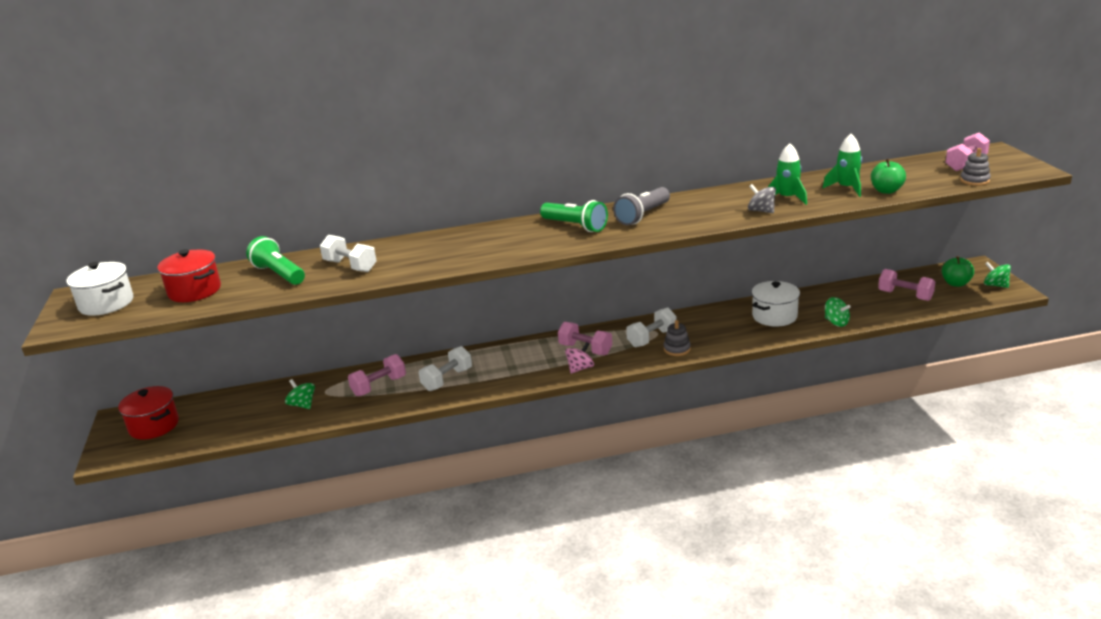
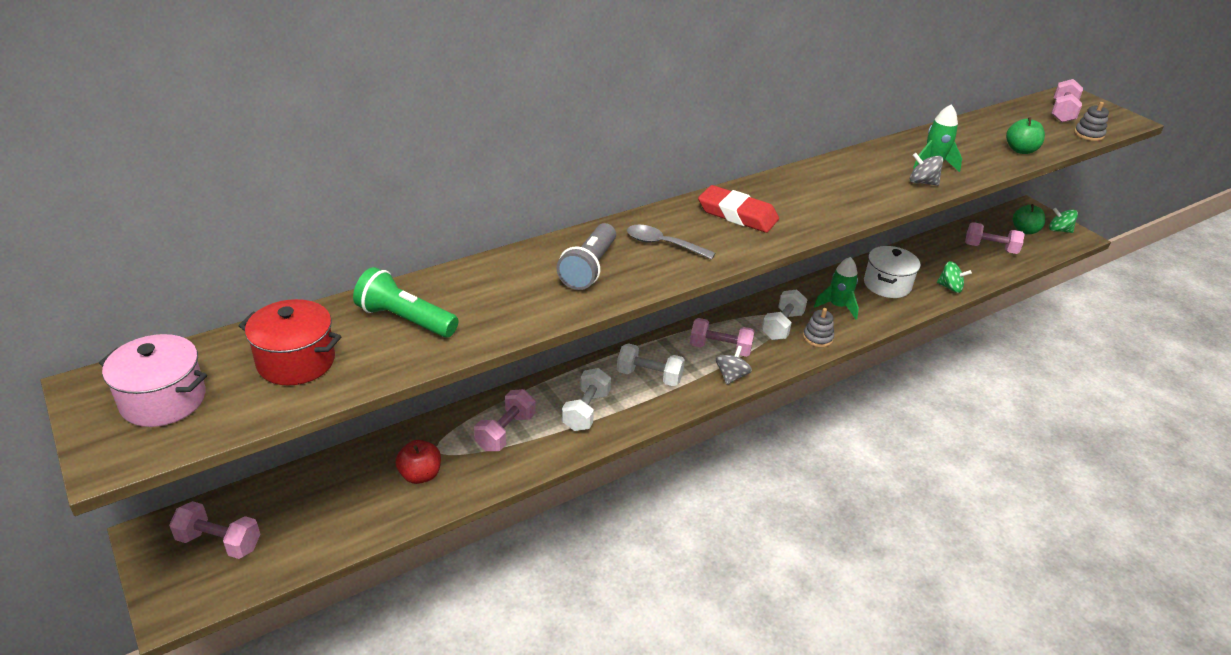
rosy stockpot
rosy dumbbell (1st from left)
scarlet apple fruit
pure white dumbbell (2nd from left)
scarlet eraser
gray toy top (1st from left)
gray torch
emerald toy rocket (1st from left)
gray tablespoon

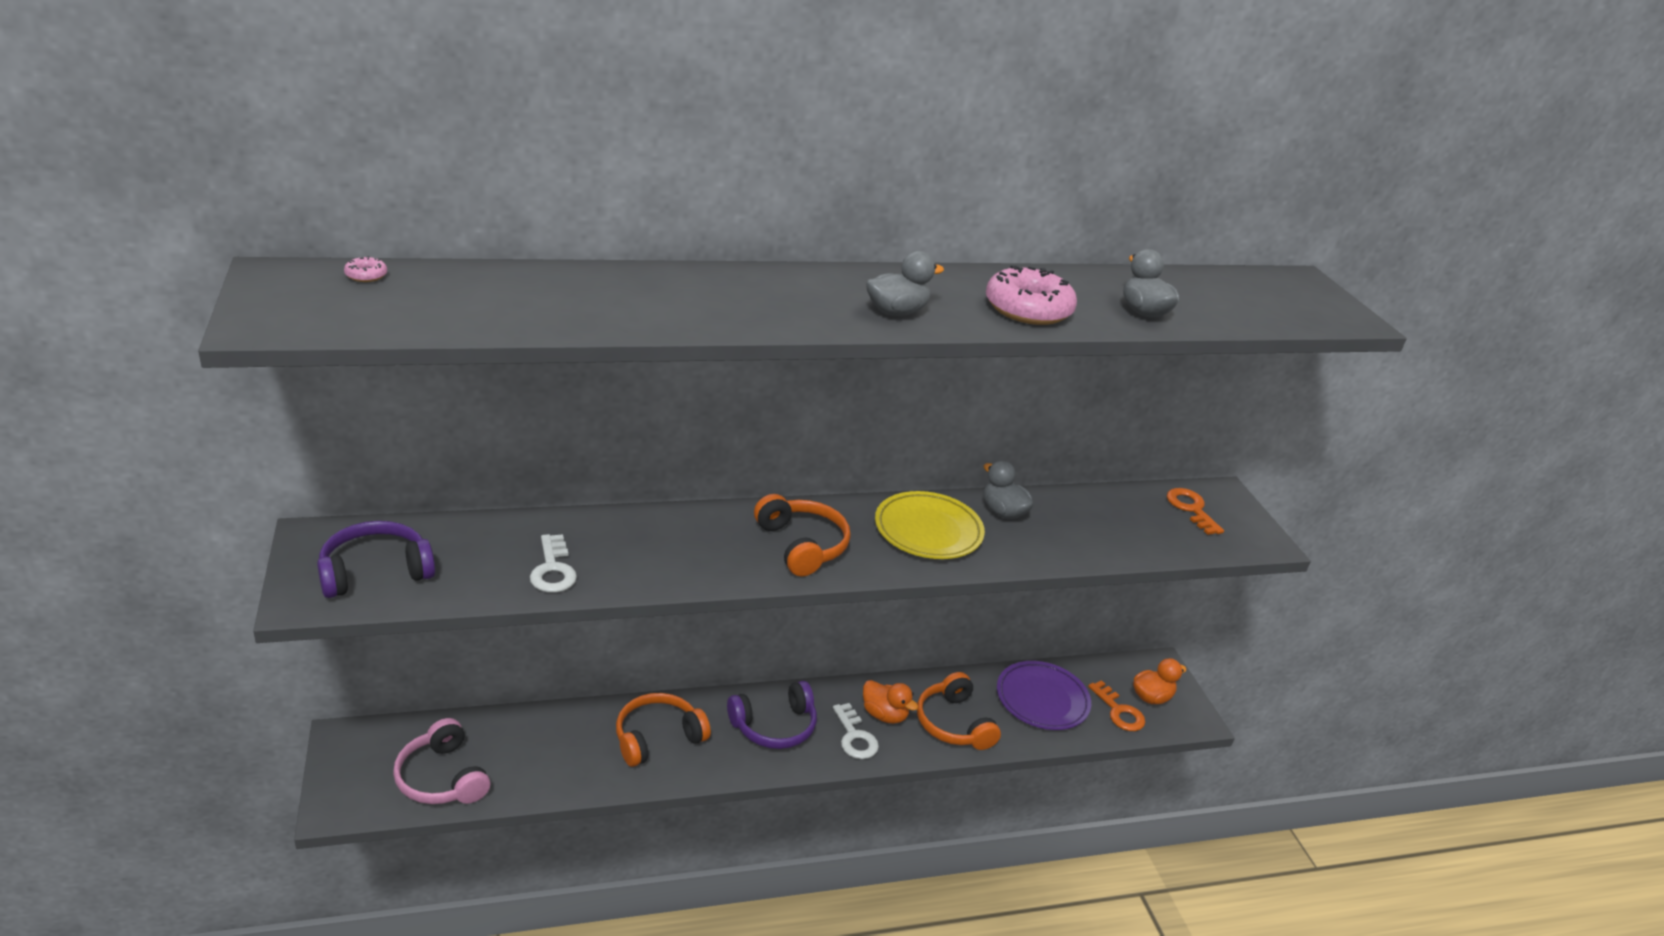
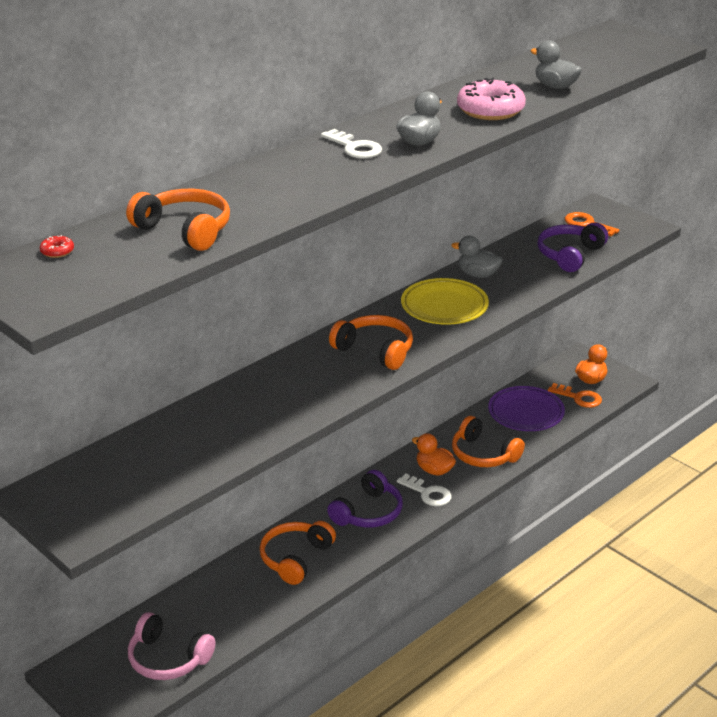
violet headset (2nd from left)
scarlet glazed donut
pure white key (1st from left)
orange duck (1st from left)
orange headset (1st from left)

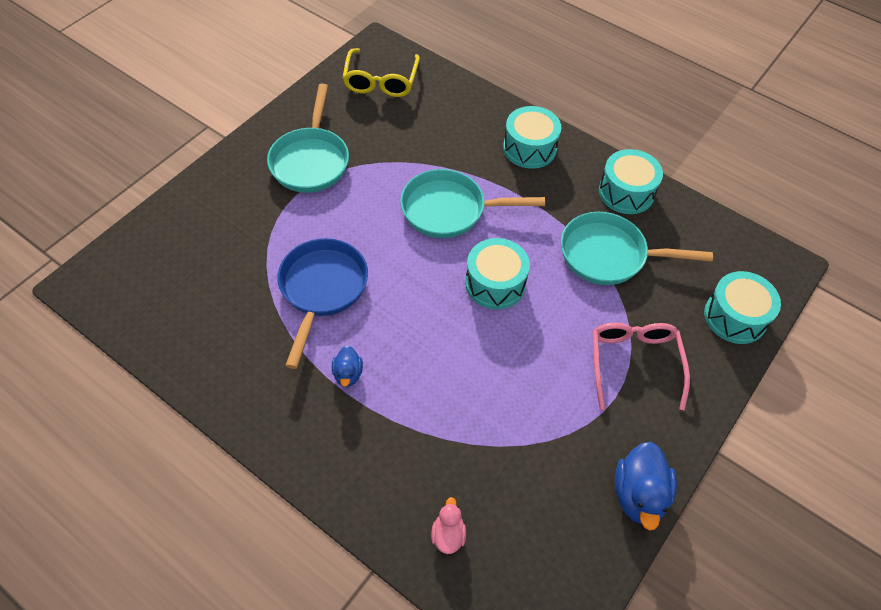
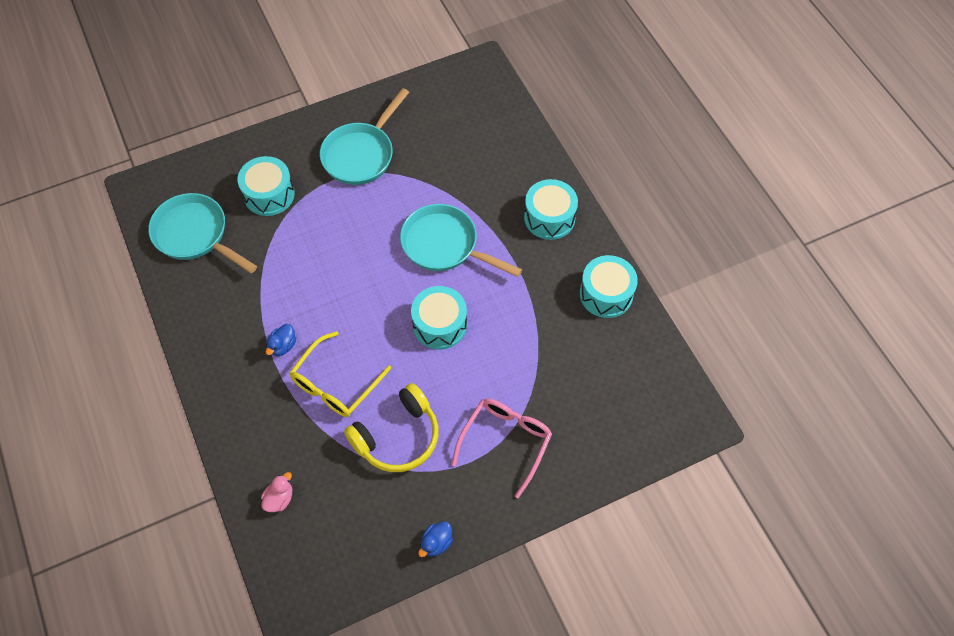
blue skillet
yellow eyeglasses
aqua skillet (1st from left)
blue duck (2nd from left)
aqua snare drum (1st from left)
yellow headset

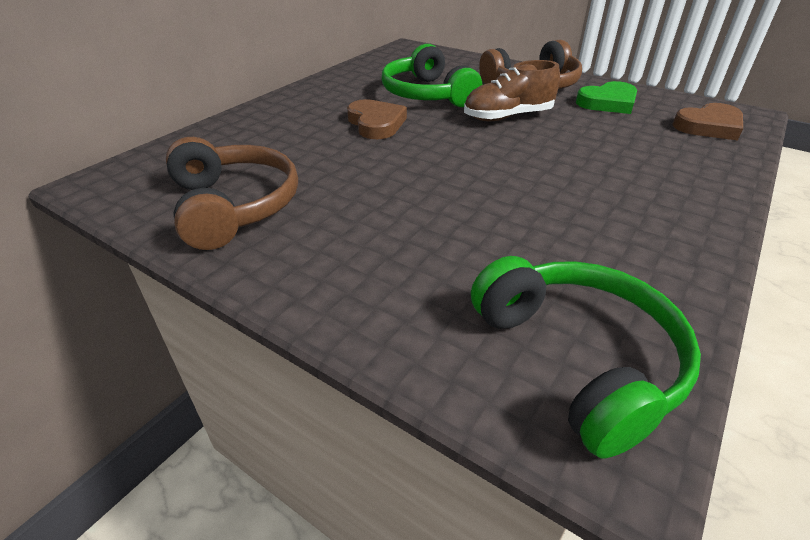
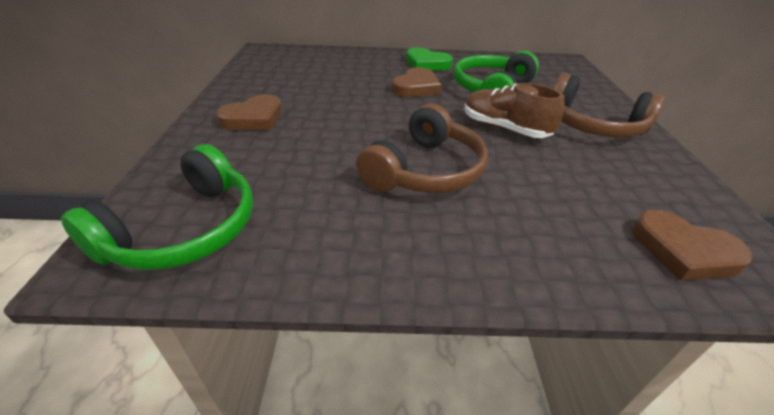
dark brown headset (1st from left)
emerald heart
dark brown heart (1st from left)

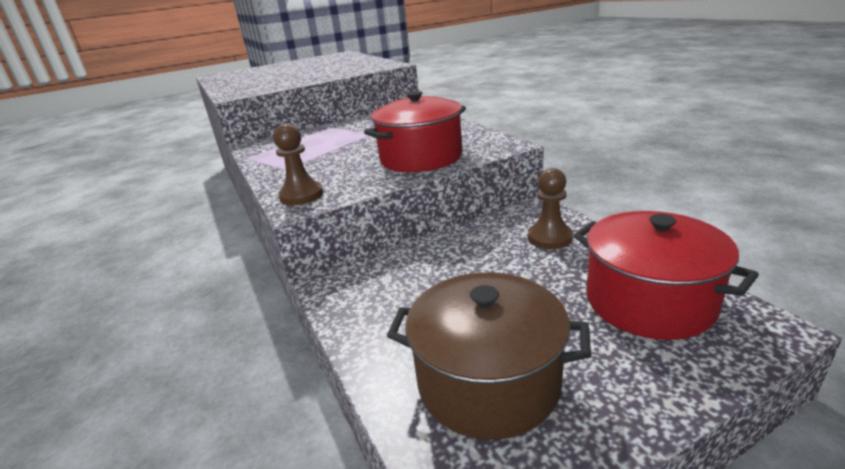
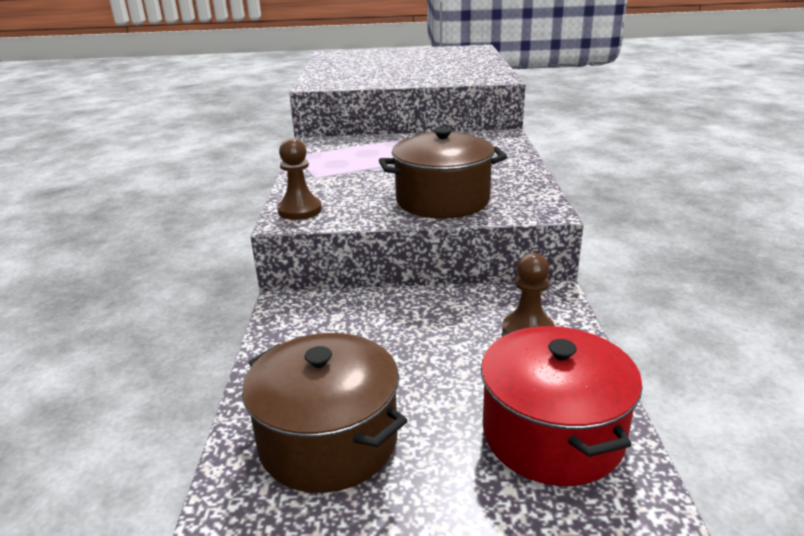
dark brown stockpot (2nd from left)

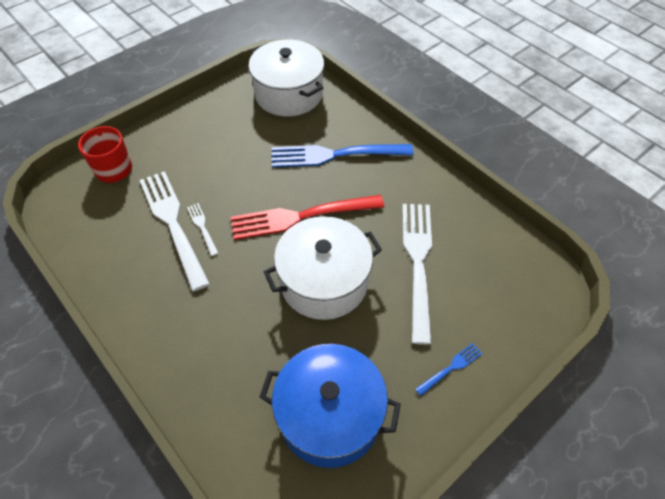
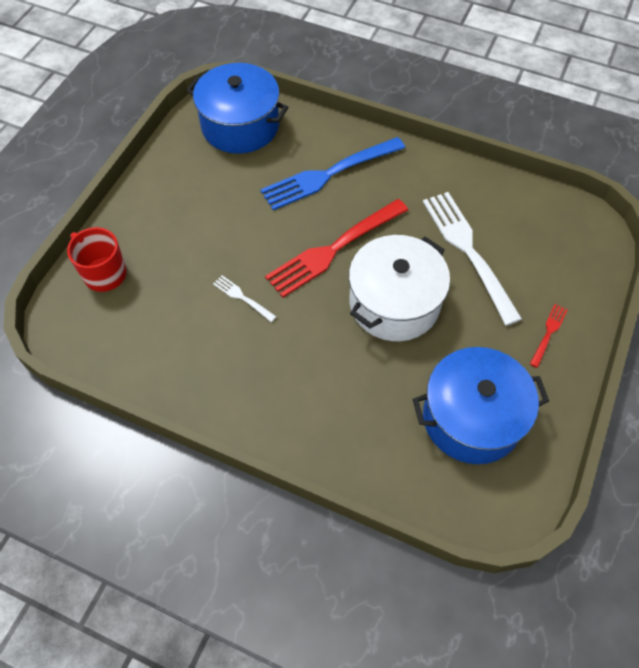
pure white table fork (1st from left in the first image)
blue stockpot (1st from left)
scarlet table fork (2nd from left)

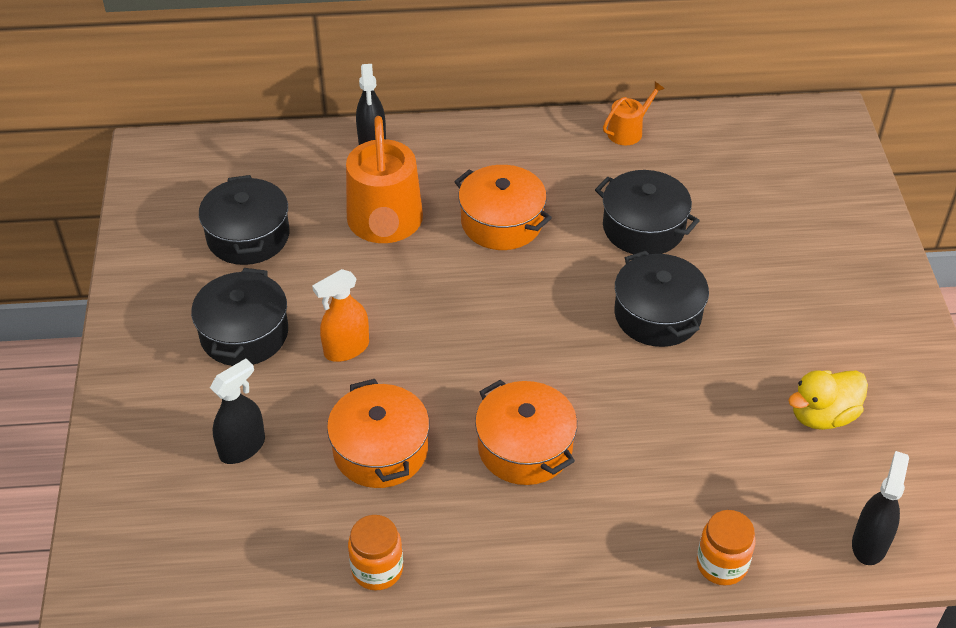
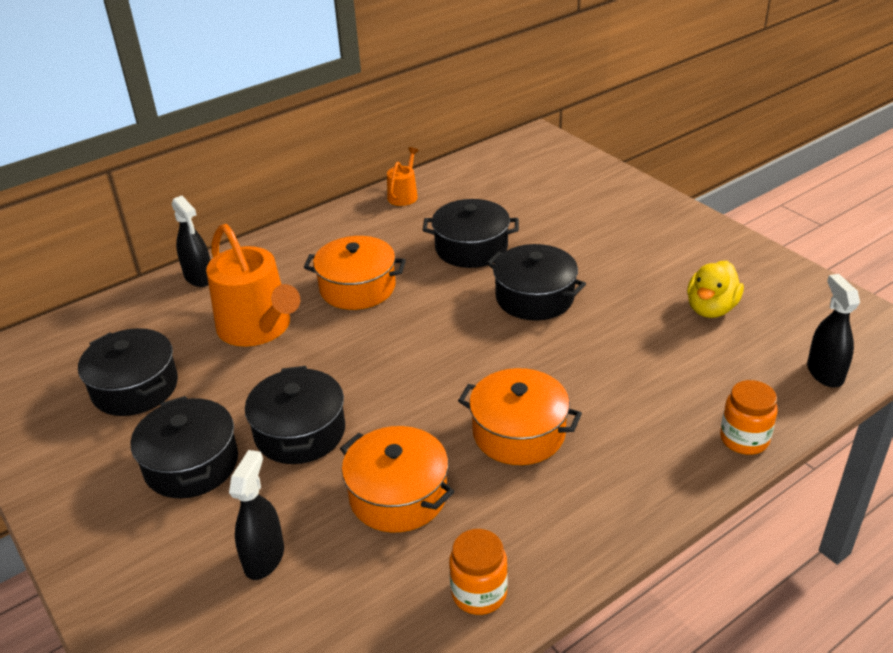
black stockpot (3rd from left)

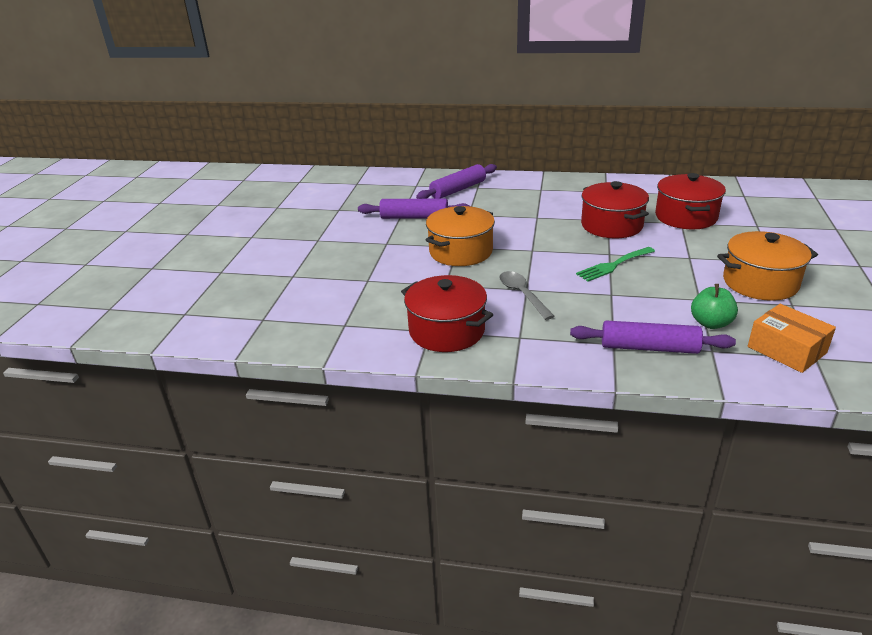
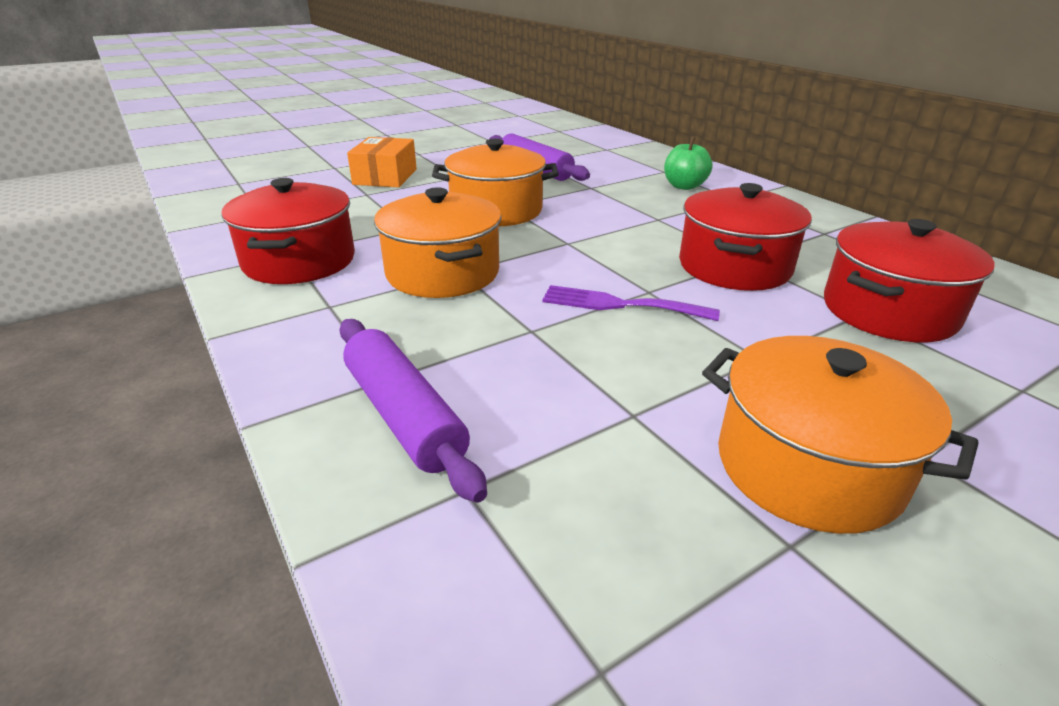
violet dough roller (2nd from left in the first image)
orange stockpot (1st from left)
violet table fork
emerald apple fruit
orange box

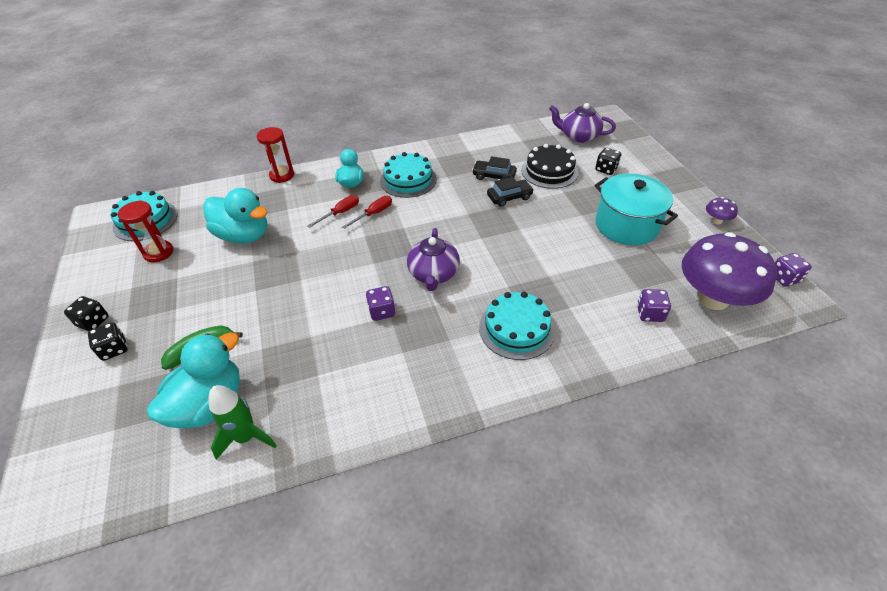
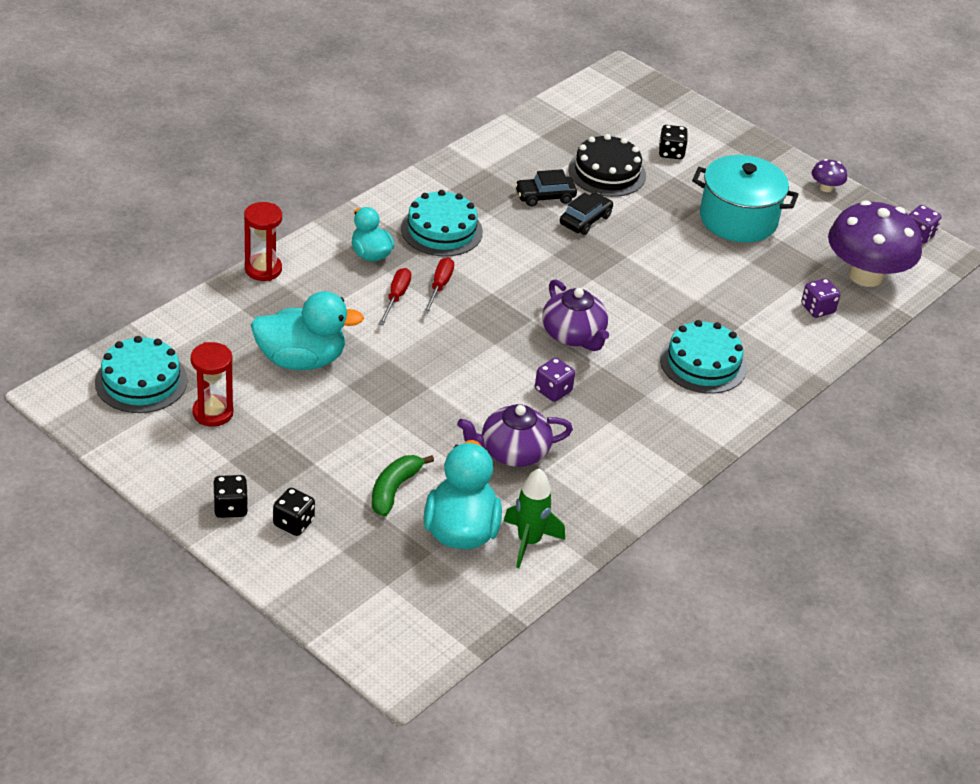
violet tea pot (1st from left)

